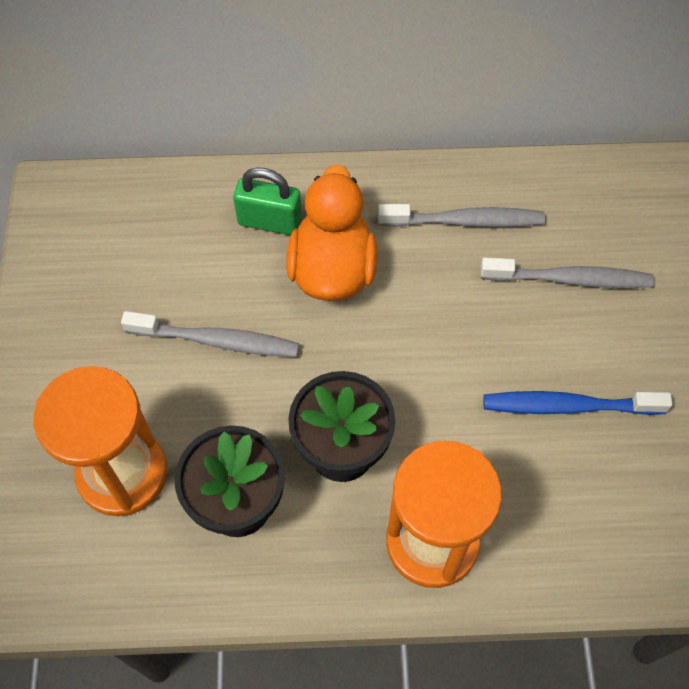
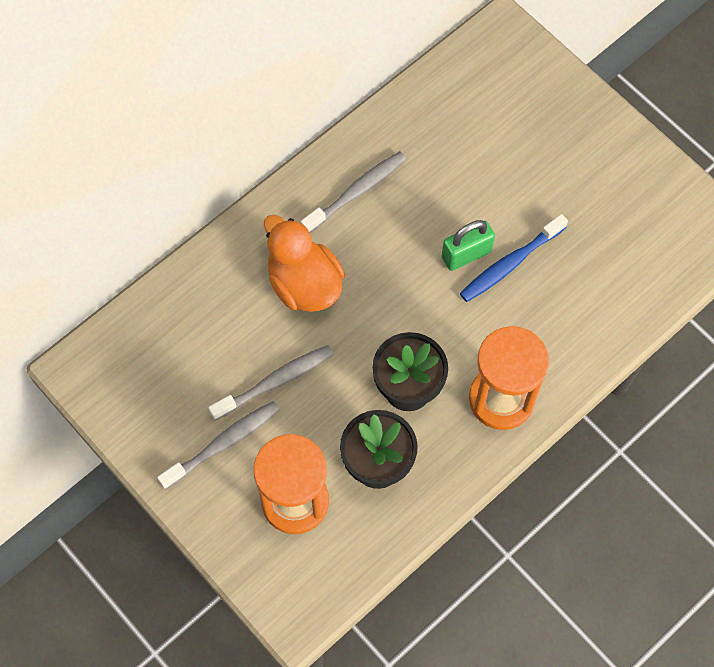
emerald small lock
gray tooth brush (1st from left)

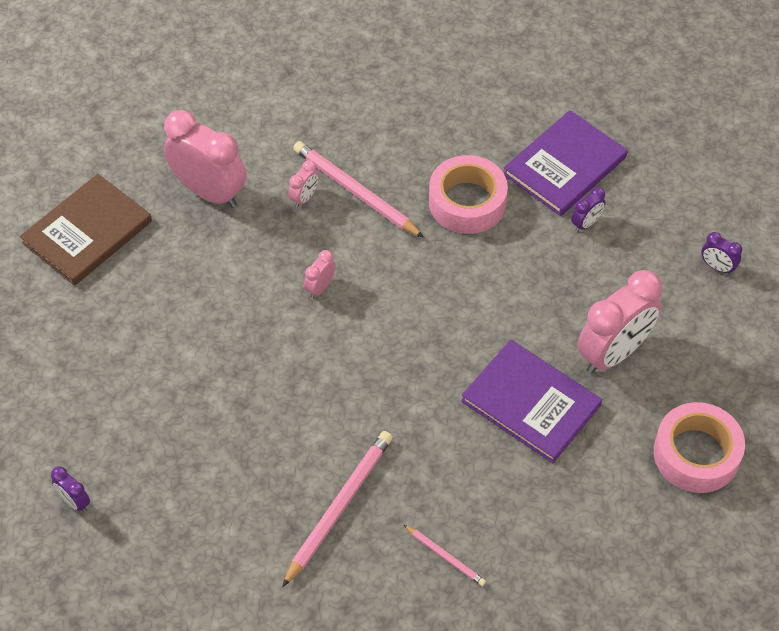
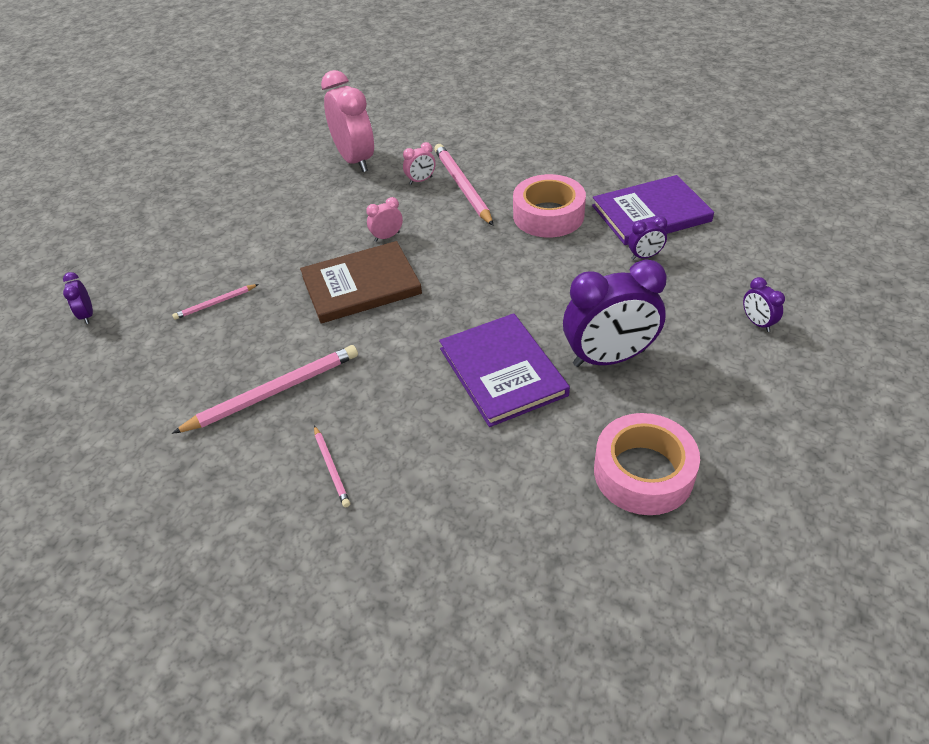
dark brown book
violet clock (2nd from left)
rosy wooden pencil (1st from left)

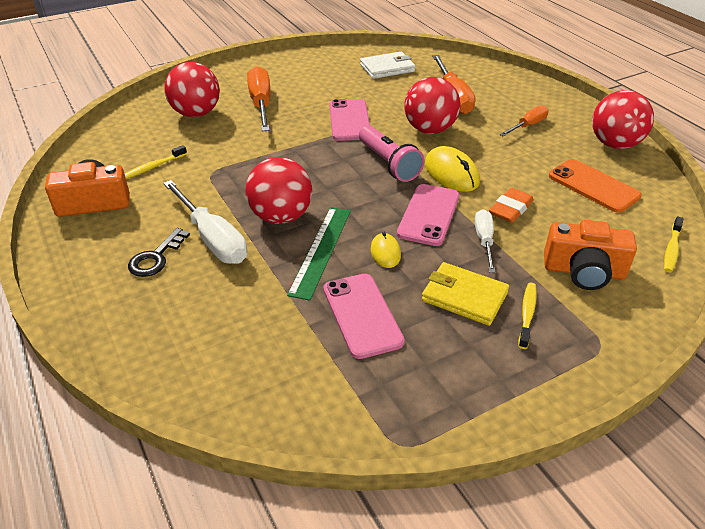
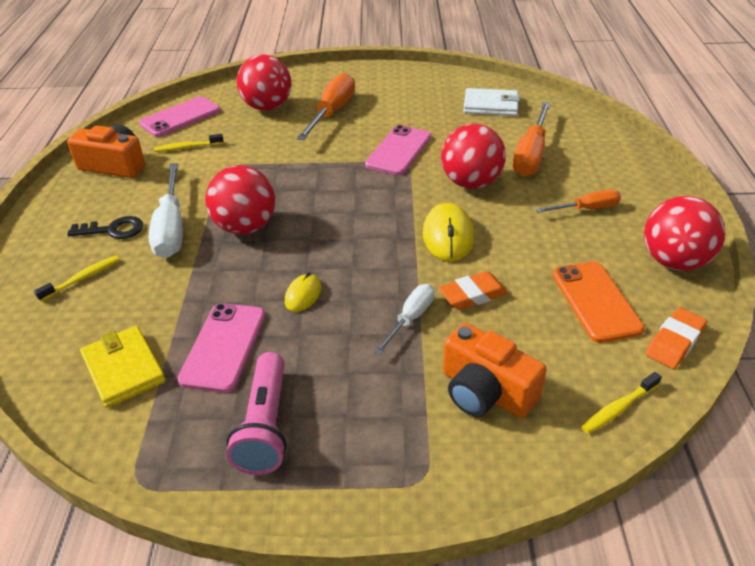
black key
emerald ruler
rosy torch
rosy phone (1st from left)
yellow wallet
yellow tooth brush (1st from left)
orange eraser (2nd from left)

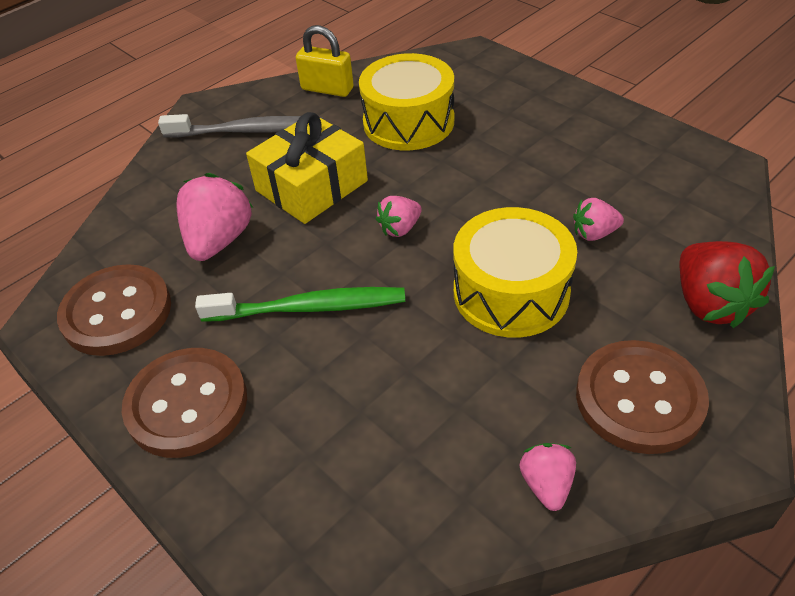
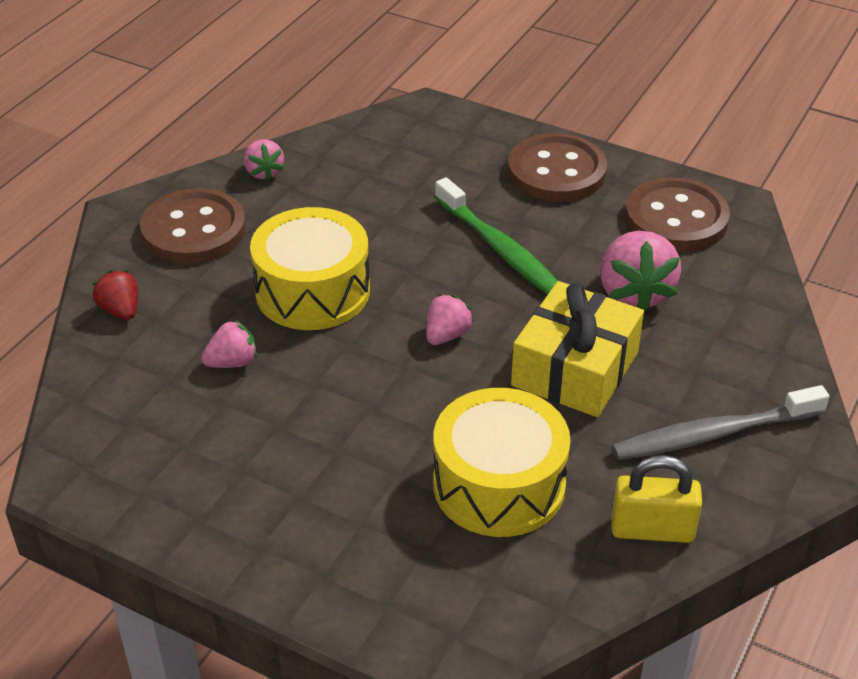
emerald tooth brush
scarlet berry

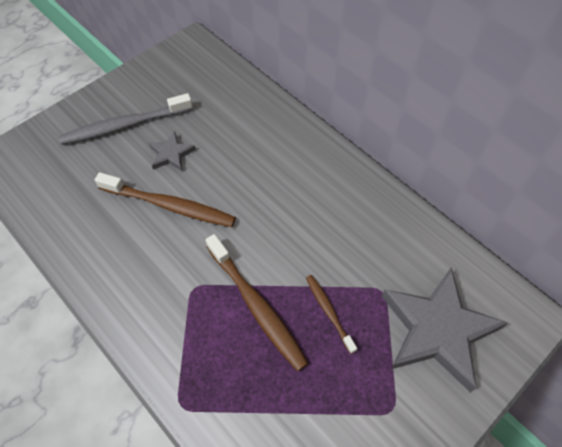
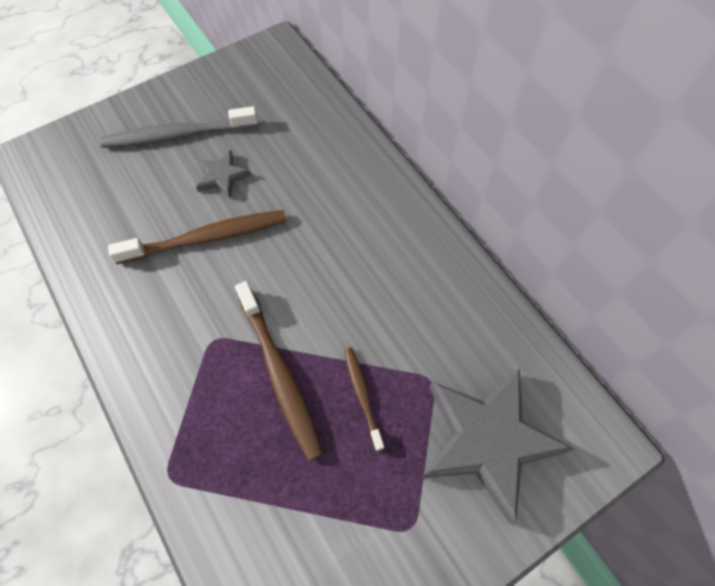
dark brown tooth brush (1st from left)

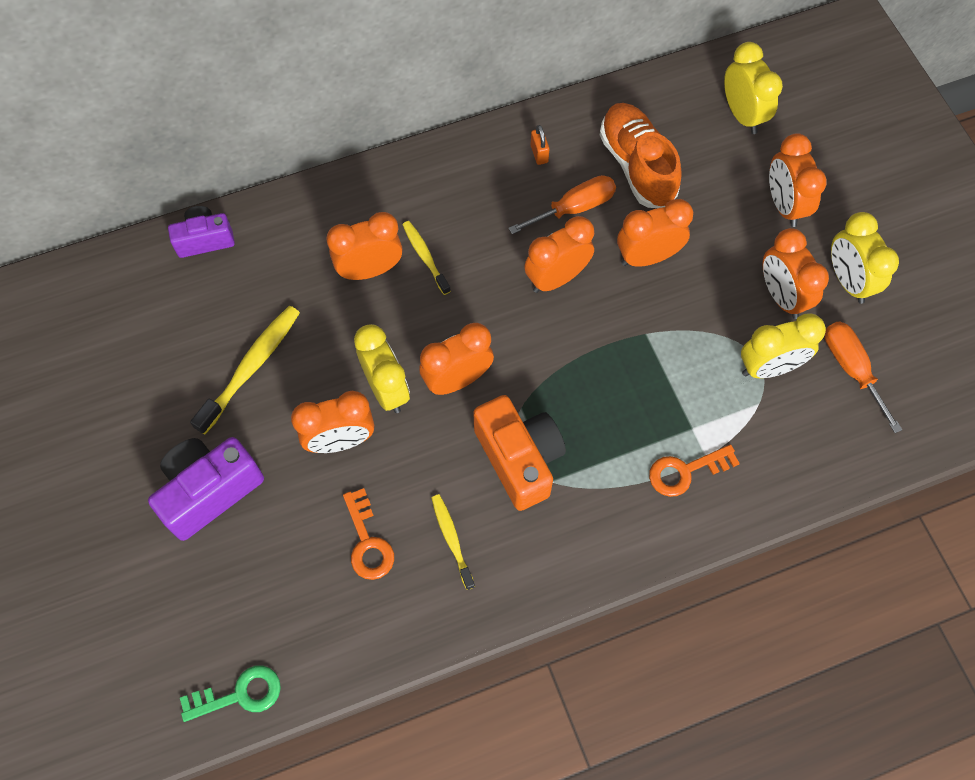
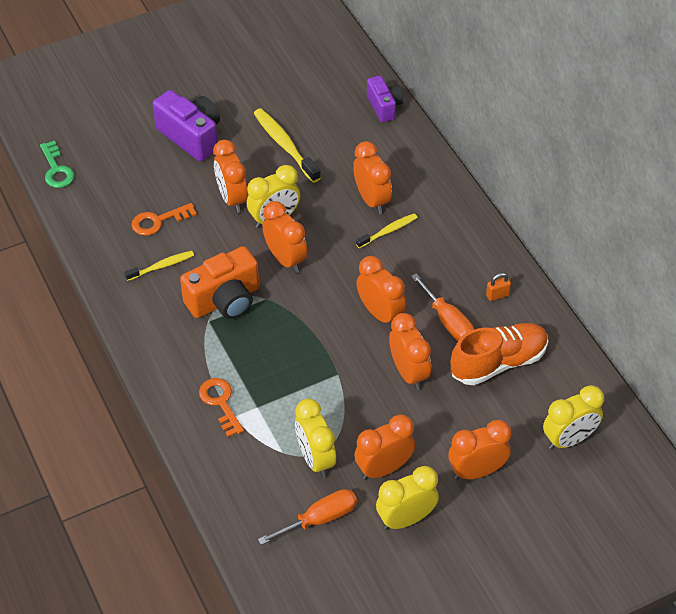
yellow tooth brush (2nd from left)

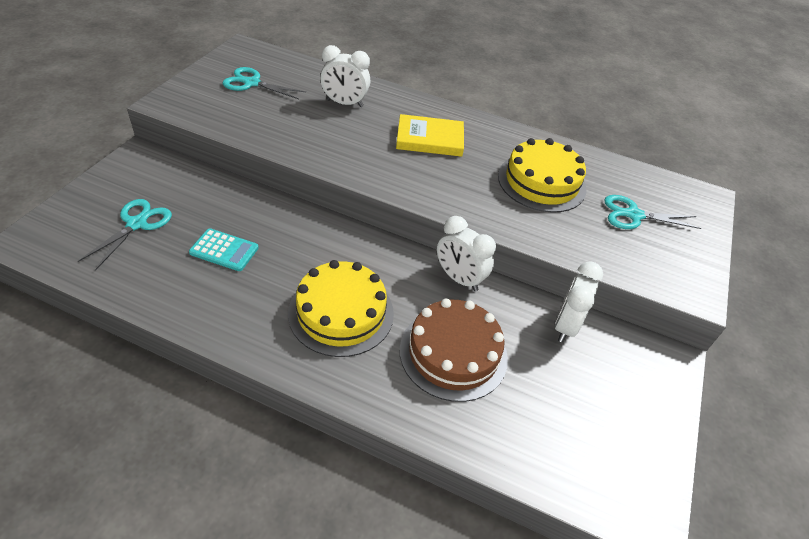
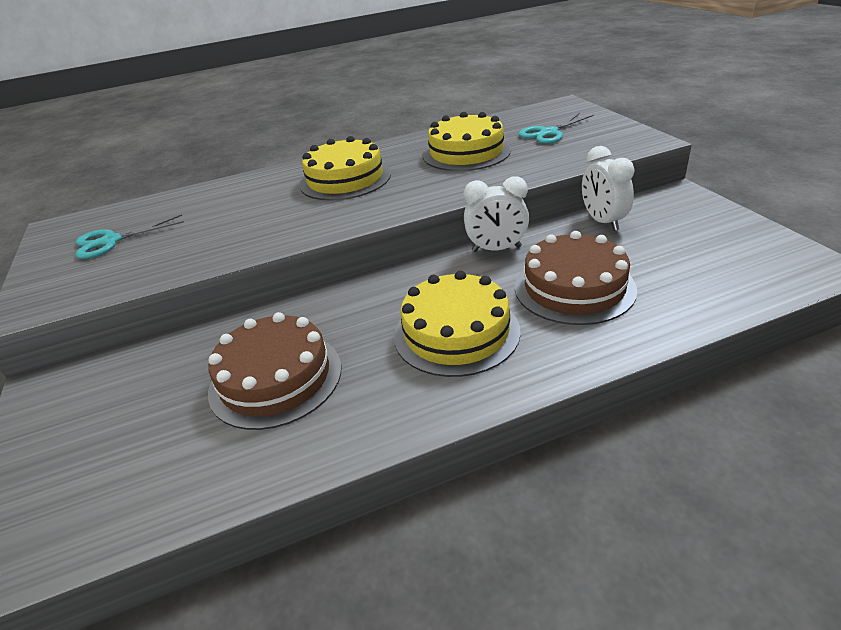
aqua scissors (1st from left in the first image)
dark brown layer cake (1st from left)
pure white clock (1st from left in the first image)
yellow layer cake (1st from left)

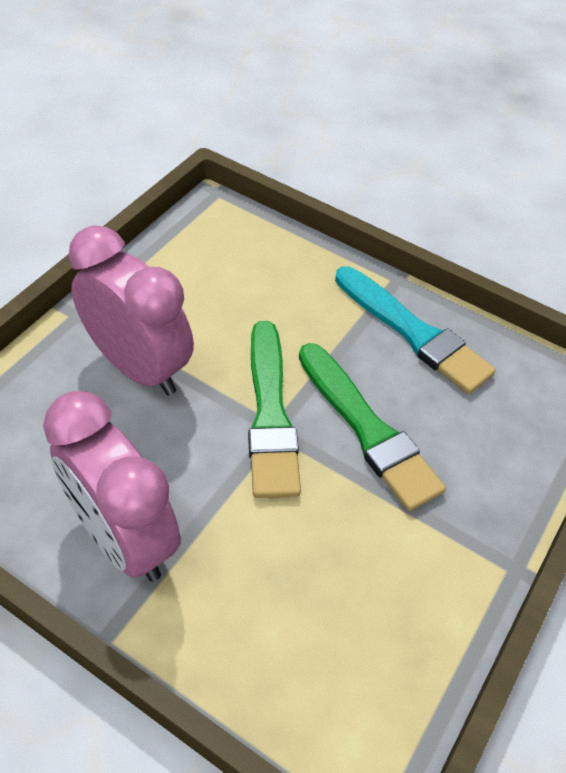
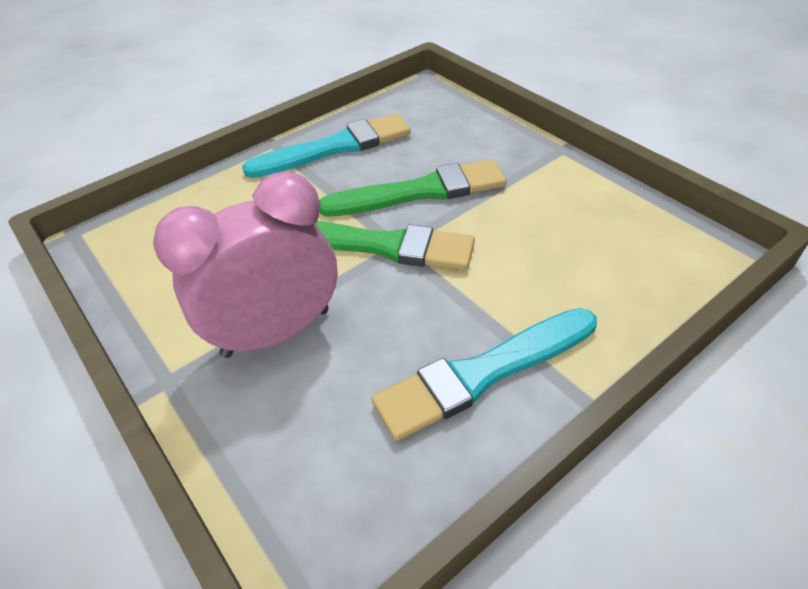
aqua brush (2nd from left)

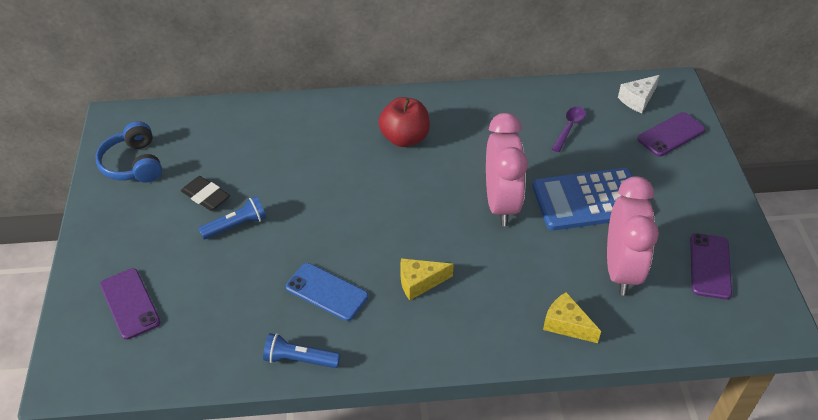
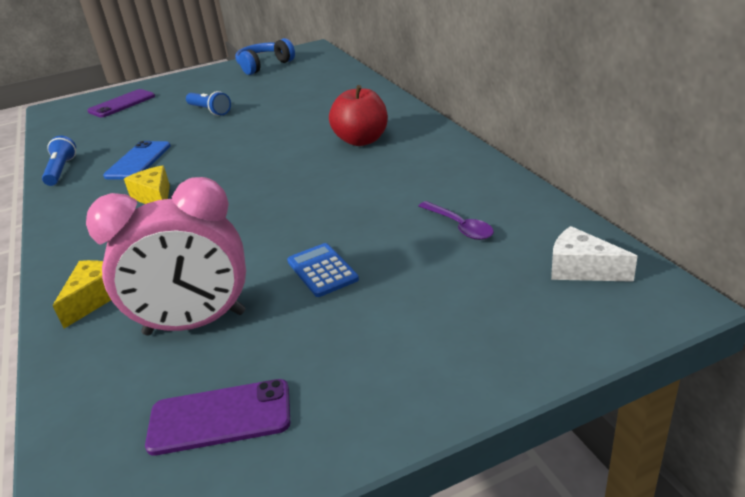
black eraser
rosy clock (1st from left in the first image)
blue pocket calculator
violet tablespoon
violet phone (2nd from left in the first image)

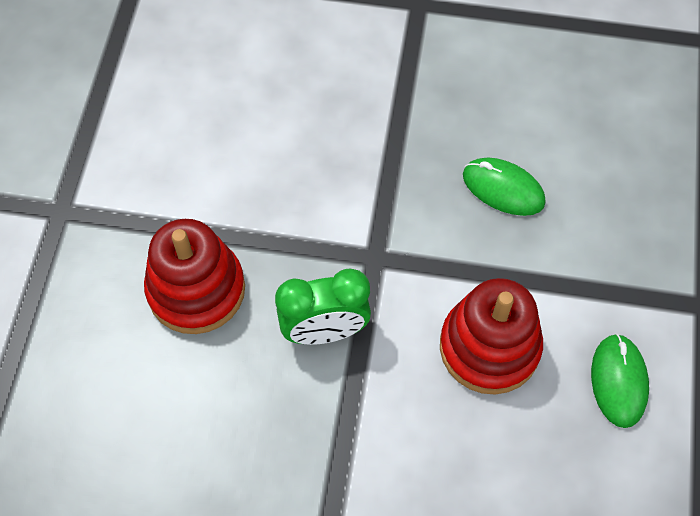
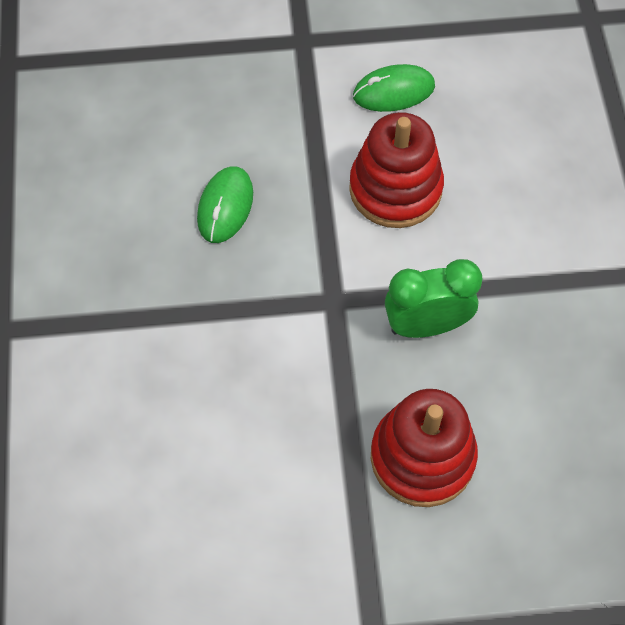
emerald clock

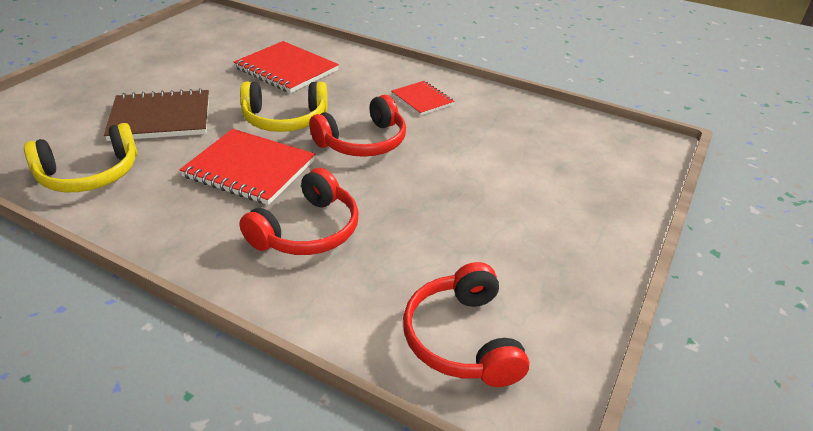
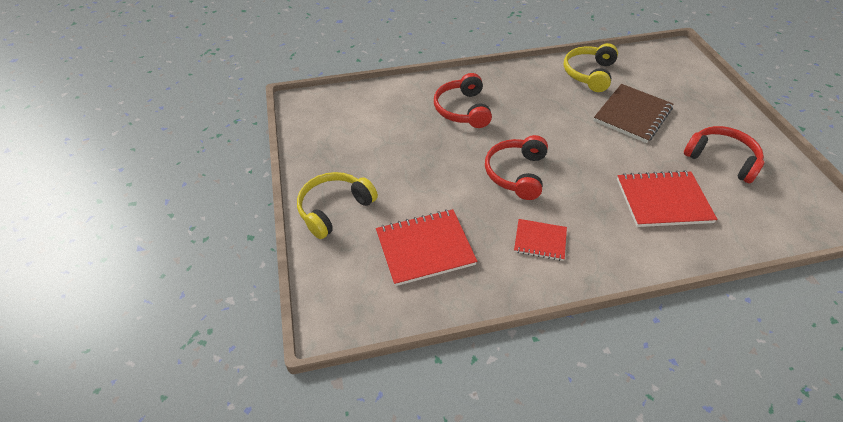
scarlet notepad (1st from left)
yellow headset (1st from left)
scarlet headset (3rd from left)

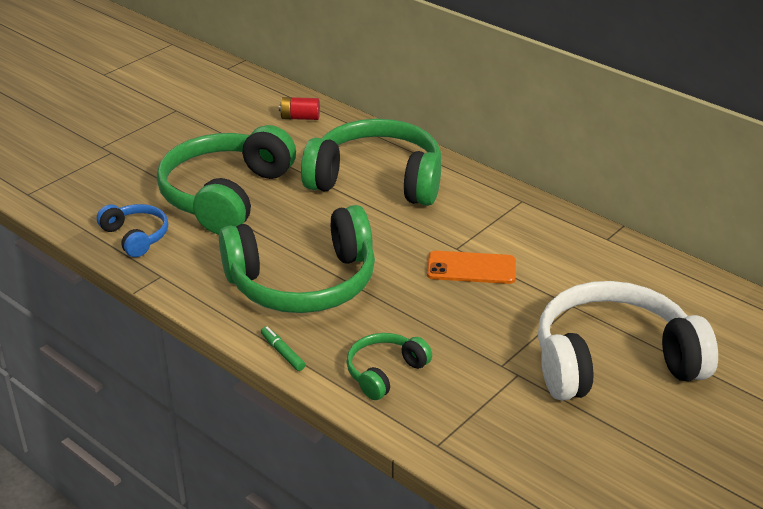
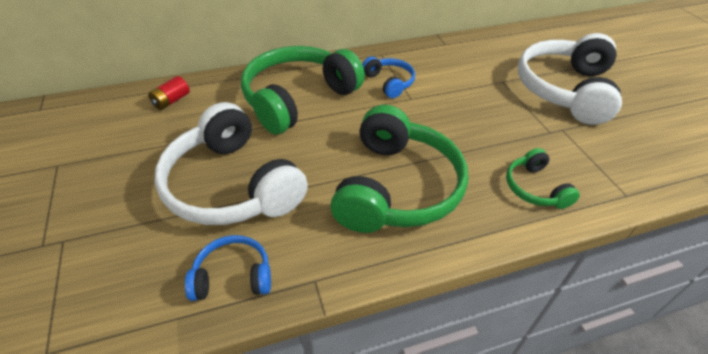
pure white headset (1st from left)
emerald marker
orange phone
blue headset (2nd from left)

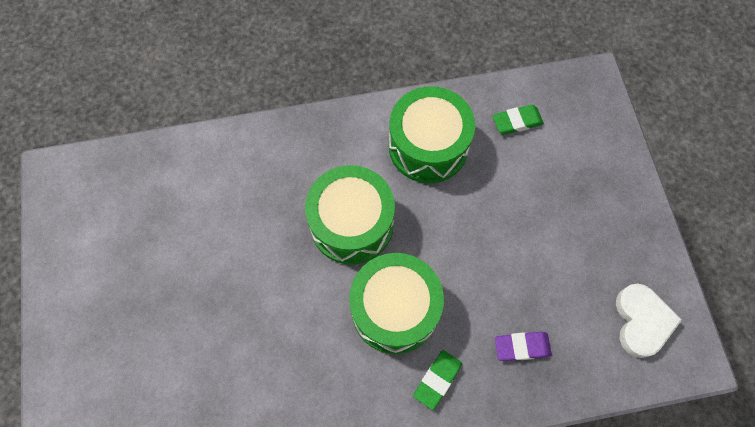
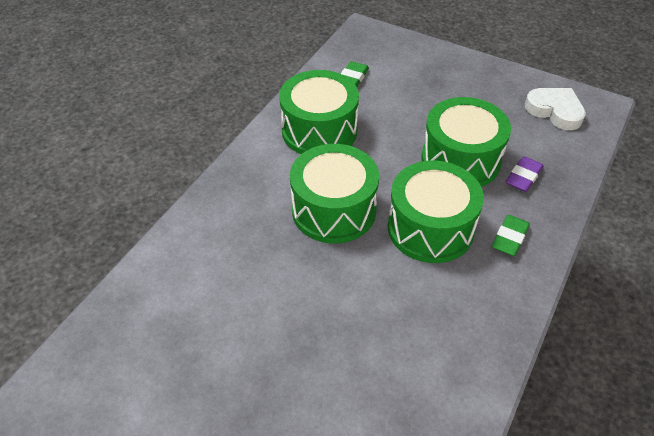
emerald eraser (2nd from left)
emerald snare drum (4th from left)

